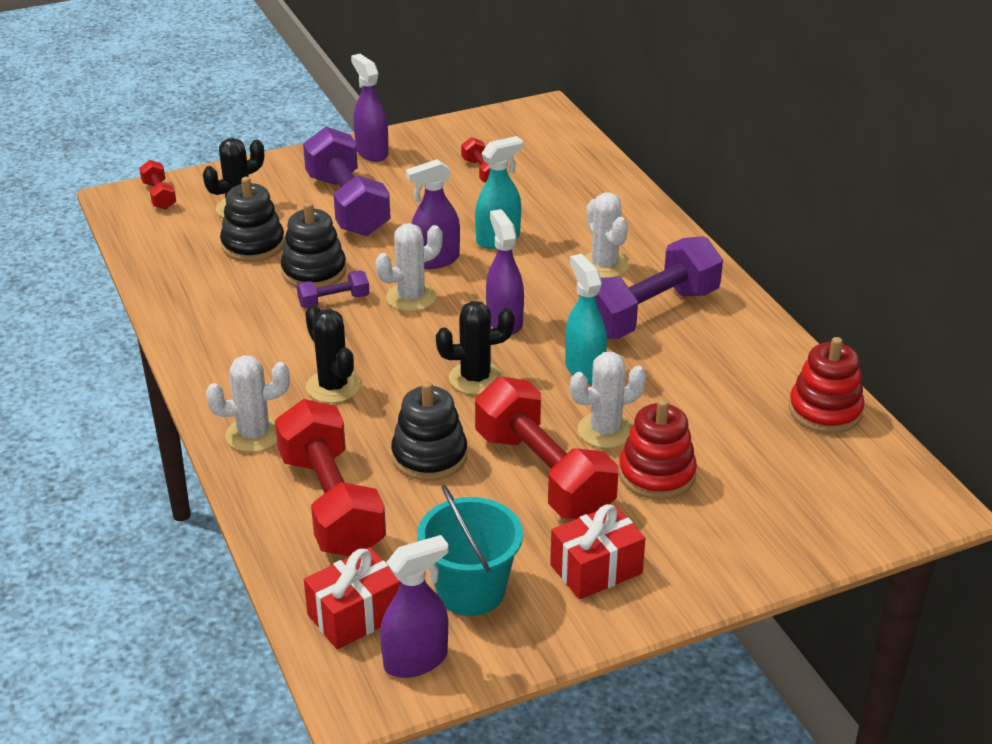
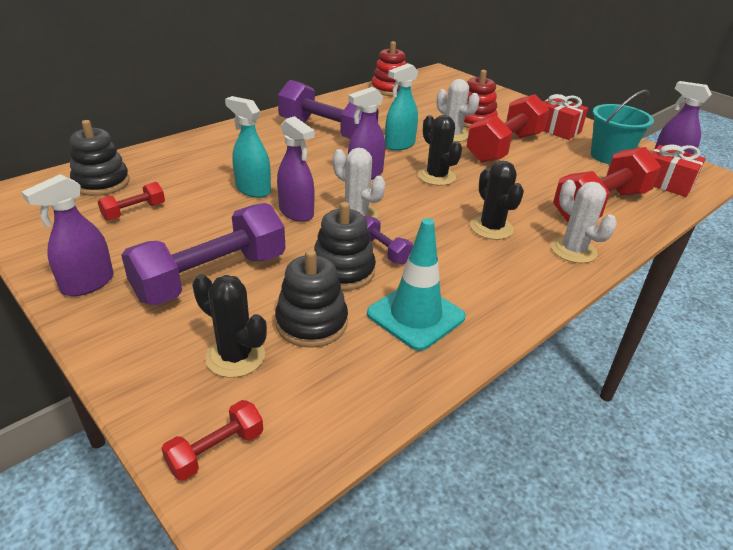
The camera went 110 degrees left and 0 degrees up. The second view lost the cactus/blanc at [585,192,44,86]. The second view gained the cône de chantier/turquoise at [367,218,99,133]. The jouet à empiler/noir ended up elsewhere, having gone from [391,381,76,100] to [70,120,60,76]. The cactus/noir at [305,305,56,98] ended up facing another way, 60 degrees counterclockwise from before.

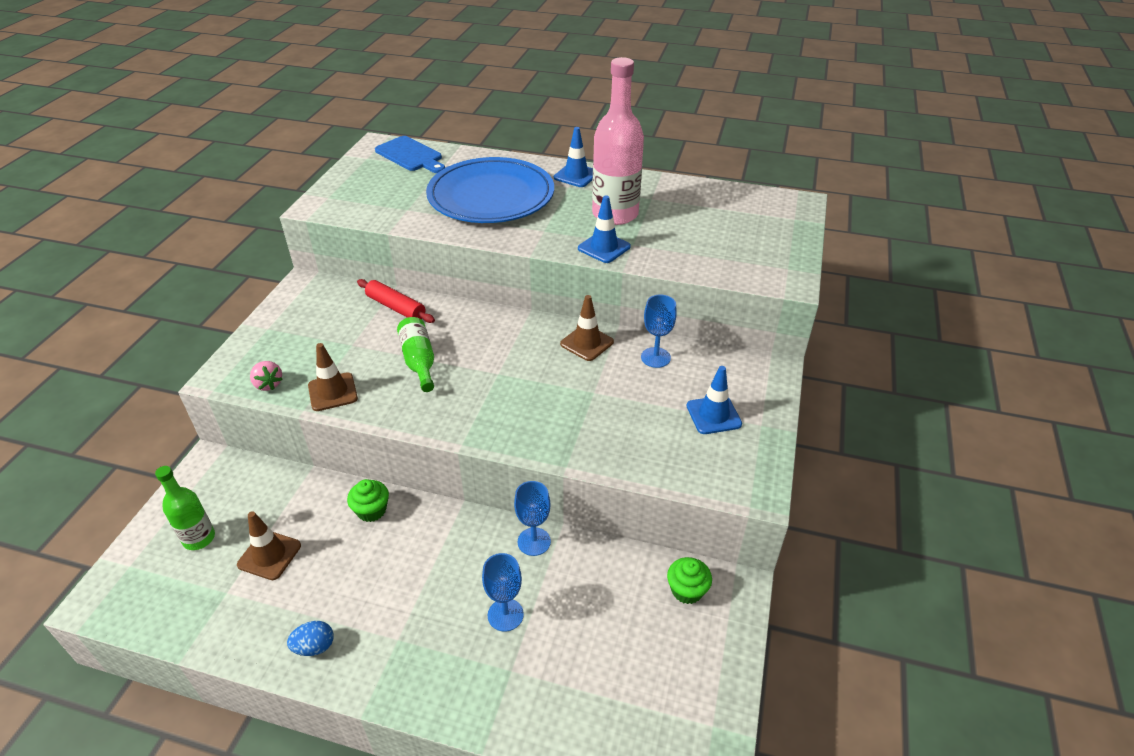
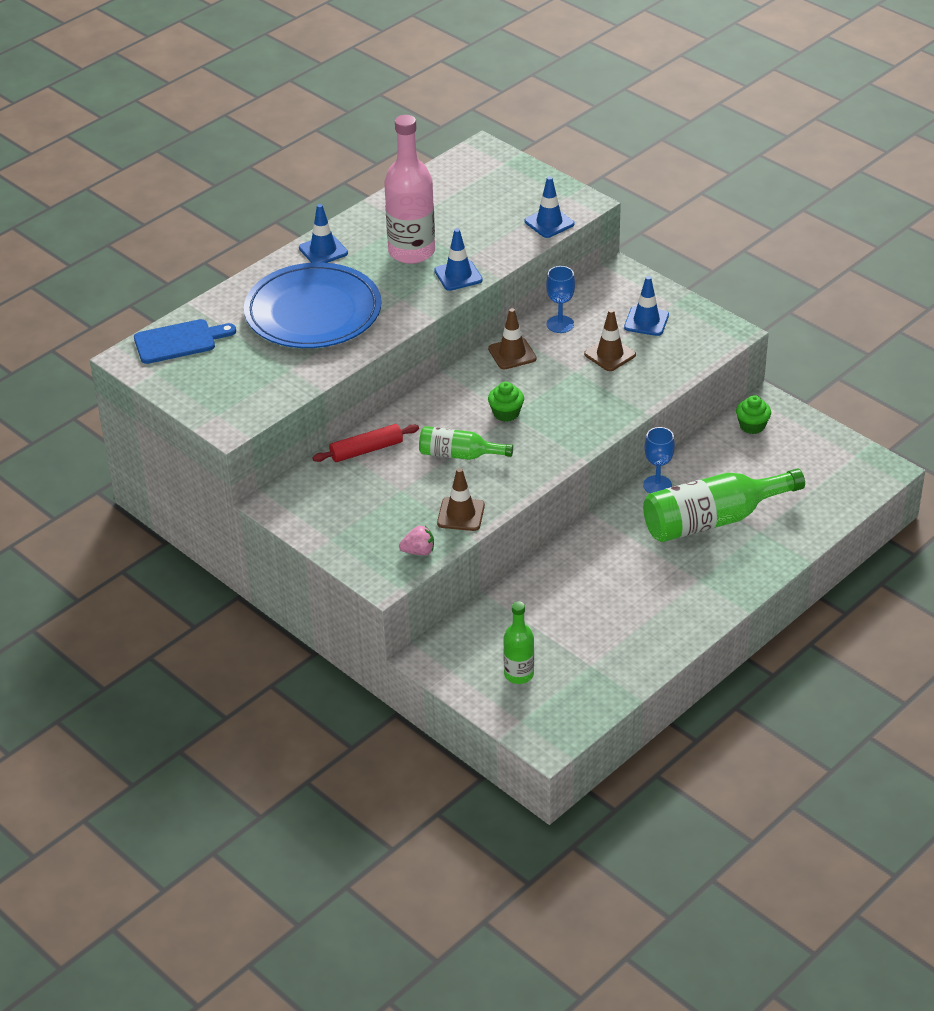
The camera went 60 degrees left and 0 degrees up. The second view lost the œuf/bleu at [287,621,47,35]. The second view gained the cône de chantier/bleu at [525,176,50,62]. The cône de chantier/marron ended up elsewhere, having gone from [237,511,64,69] to [584,309,52,62]. The muffin/vert ended up elsewhere, having gone from [347,479,42,43] to [488,382,36,40]. Where the verre à pied/bleu stood at [482,553,42,79], the bouteille/vert came to stand at [643,468,162,74].

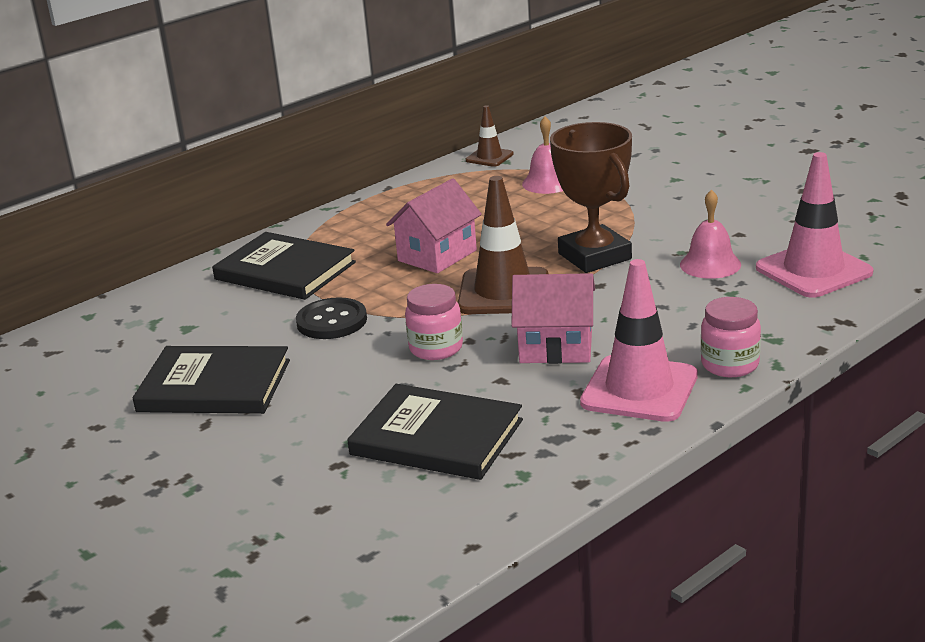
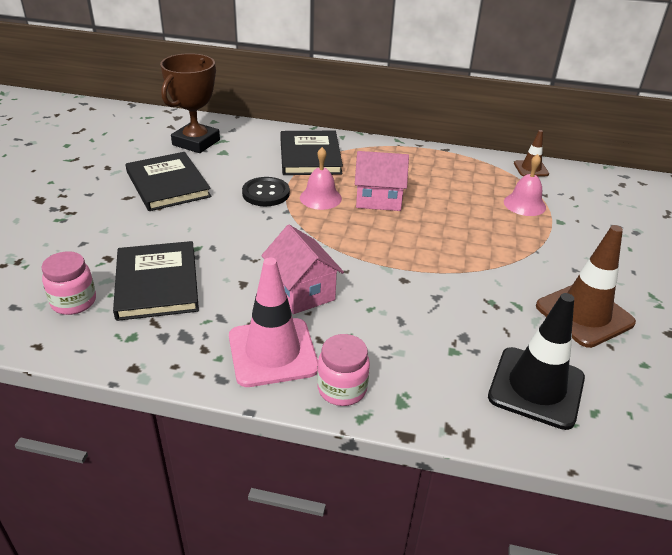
The camera went 50 degrees right and 10 degrees up. The bocal/rose ended up elsewhere, having gone from [405,284,58,76] to [42,251,54,64]. The cône de chantier/marron ended up elsewhere, having gone from [458,176,90,138] to [536,225,100,123]. The trophée/marron ended up elsewhere, having gone from [550,122,82,151] to [160,53,60,100]. The cloche/rose ended up elsewhere, having gone from [680,189,61,90] to [300,147,42,63]. What was the cône de chantier/rose at [756,152,117,146] turned into the cône de chantier/noir at [488,293,97,137].

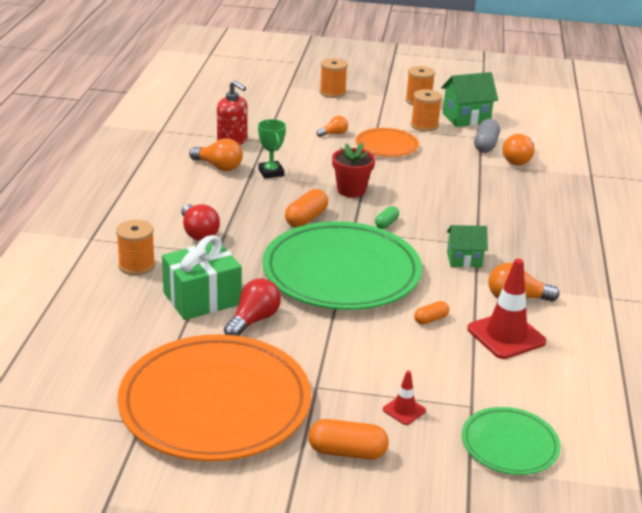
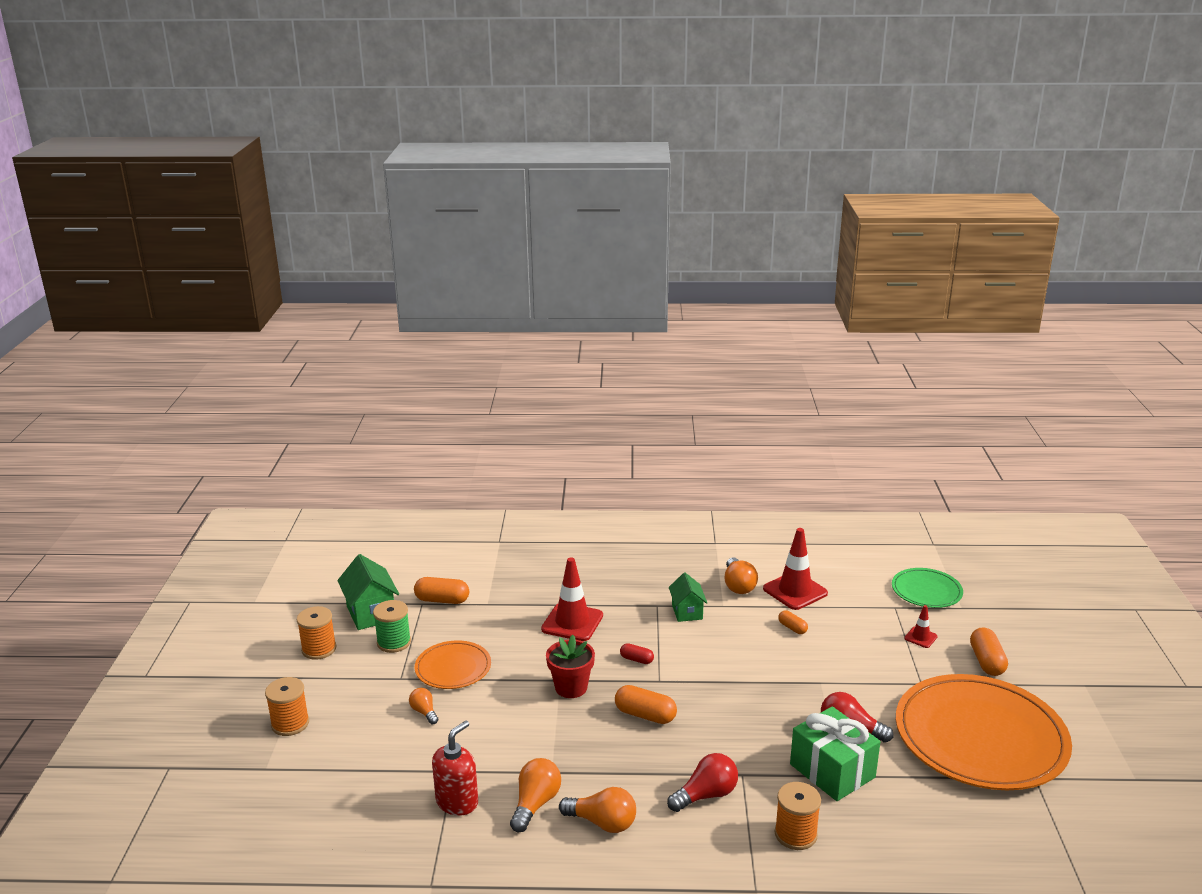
The camera went 95 degrees left and 5 degrees down. The second view lost the trophée/vert at [258,119,28,60]. The second view lost the assiette/vert at [262,221,160,89]. The second view gained the cône de chantier/rouge at [541,557,62,84]. The ampoule/orange ended up elsewhere, having gone from [503,134,31,31] to [559,787,77,46]. What was the gélule/vert at [375,206,24,23] turned into the gélule/rouge at [620,643,34,21]. What was the bobine/orange at [411,89,31,43] turned into the bobine/vert at [373,600,38,53]. What was the gélule/gris at [474,119,26,34] turned into the gélule/orange at [414,577,55,27].

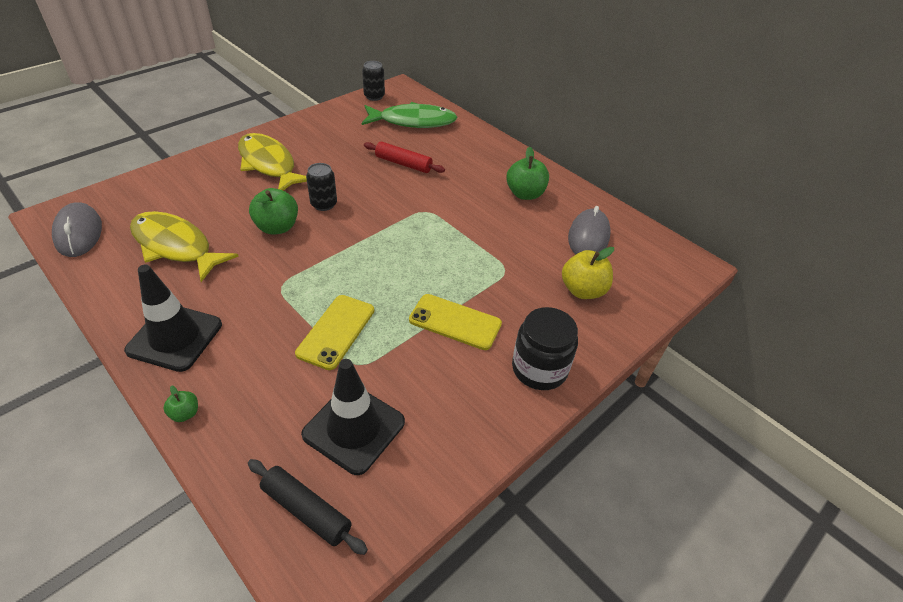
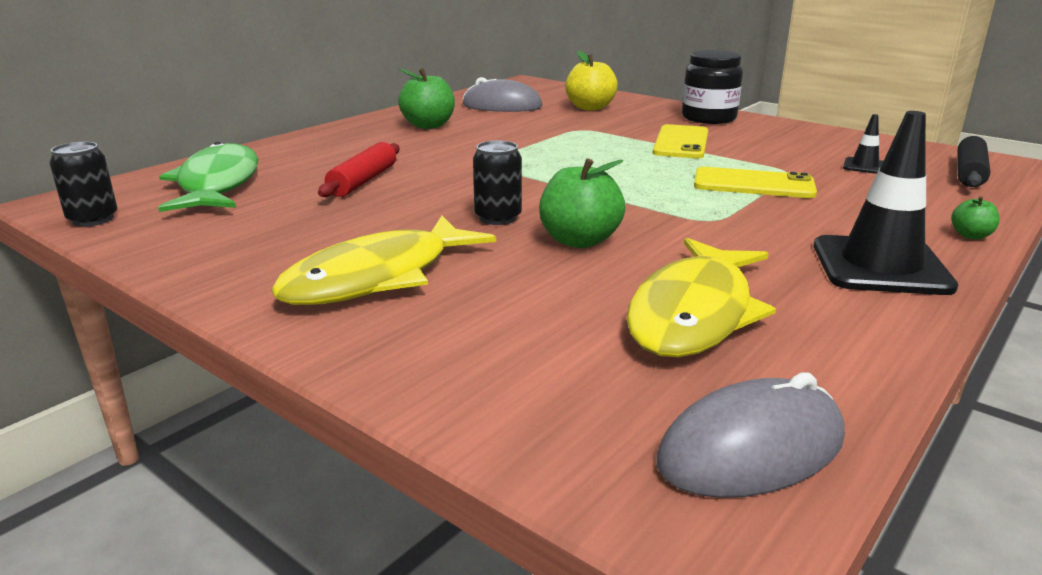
The camera went 95 degrees left and 20 degrees down. The size of the cône de chantier/noir at [301,359,104,116] changed by a factor of 0.46.

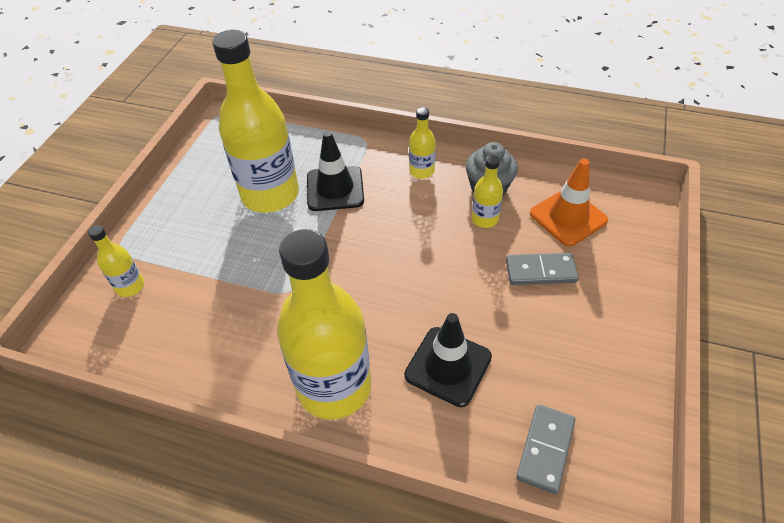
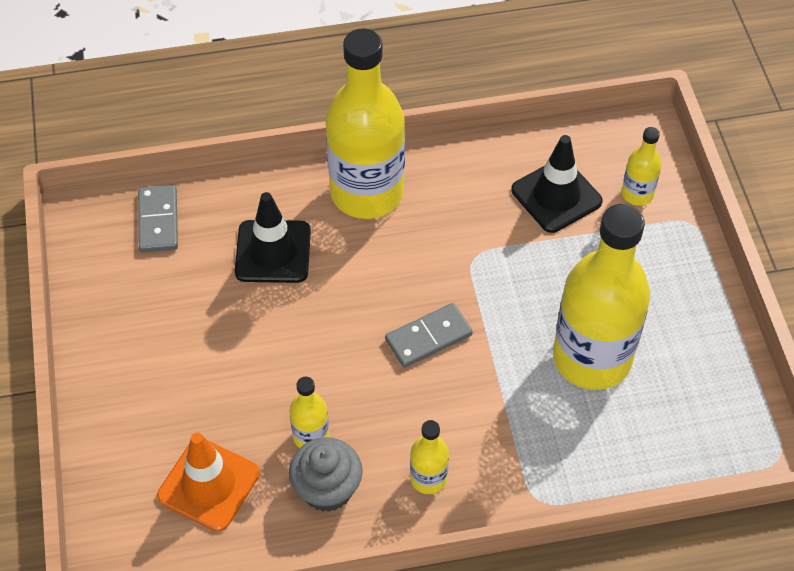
The camera went 150 degrees right and 5 degrees up. The cône de chantier/noir ended up elsewhere, having gone from [307,131,57,80] to [511,135,92,98]. The domino/gris ended up elsewhere, having gone from [506,253,73,32] to [385,303,88,65].

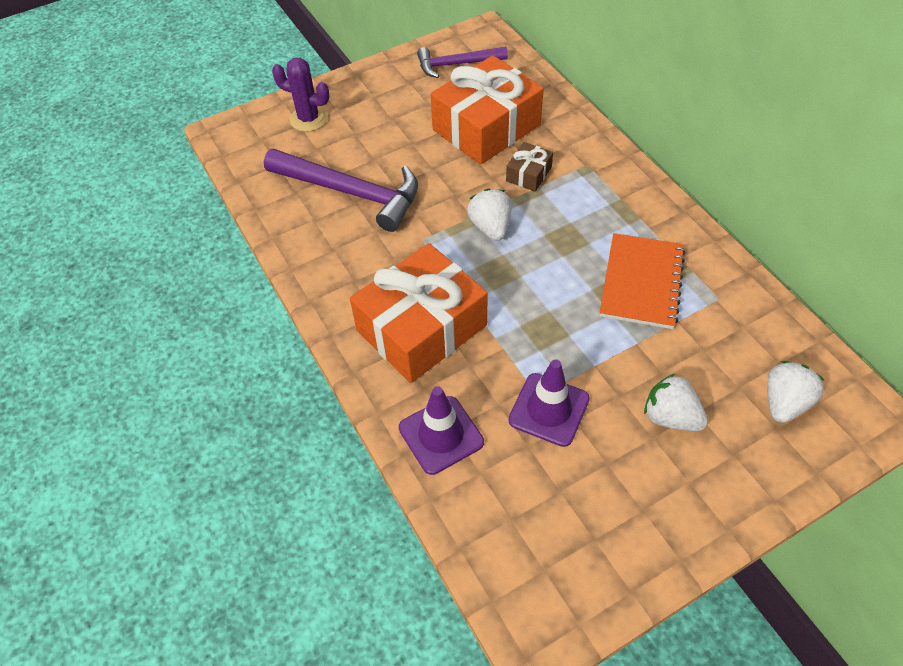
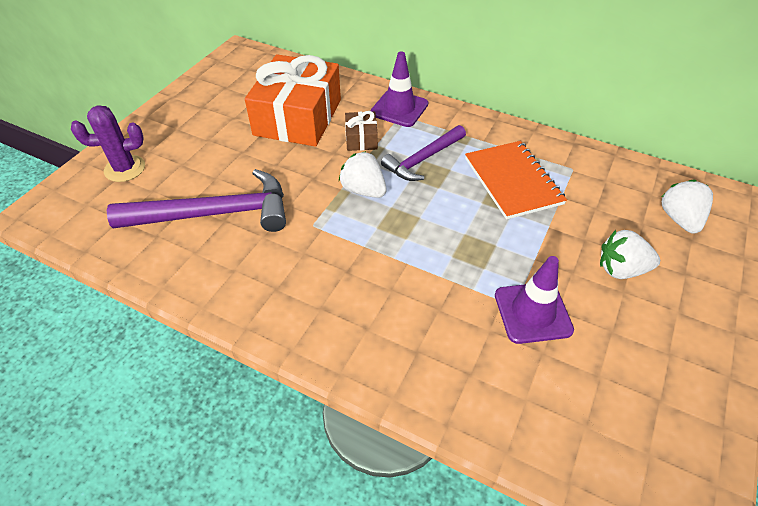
The camera went 35 degrees left and 5 degrees down. The second view lost the cadeau/orange at [350,243,138,140]. The cône de chantier/violet ended up elsewhere, having gone from [399,386,85,89] to [370,52,58,75]. The marteau/violet ended up elsewhere, having gone from [417,47,91,31] to [381,125,85,56].

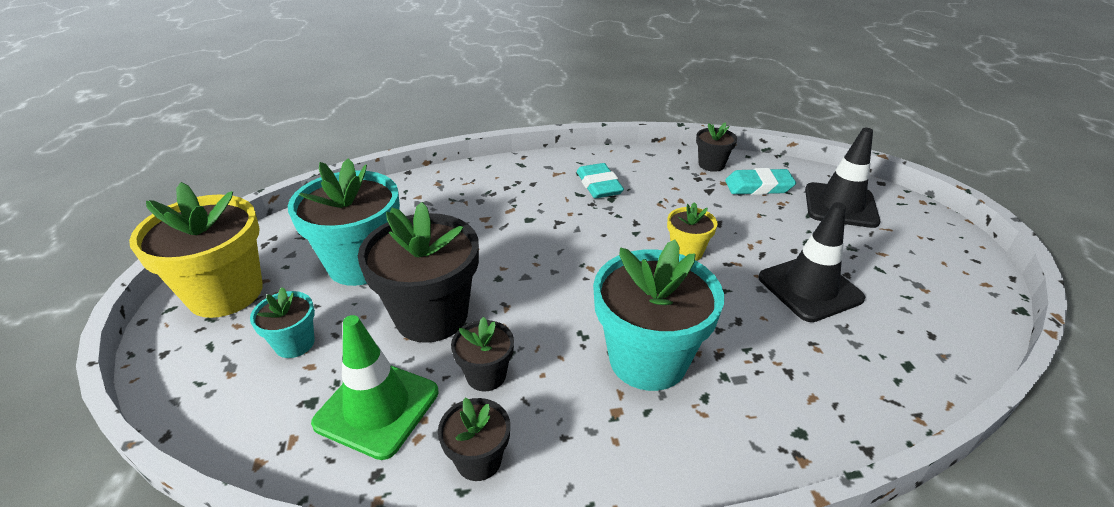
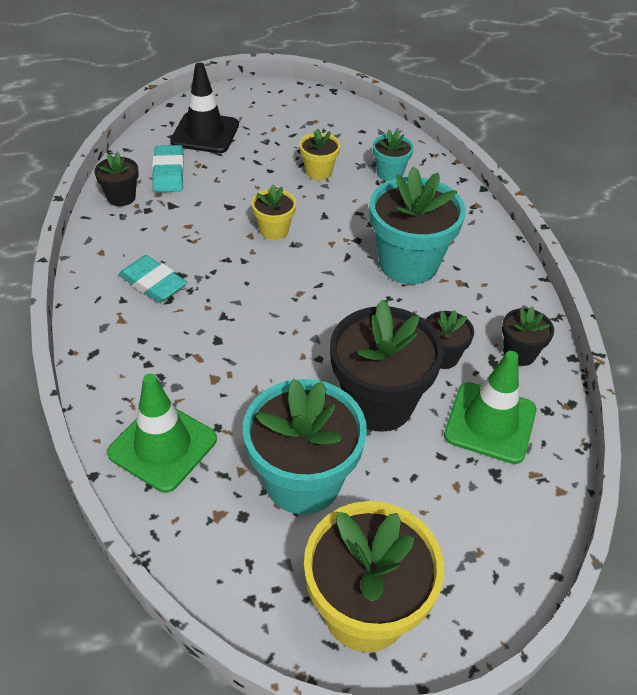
The camera went 95 degrees left and 10 degrees up. The second view gained the cône de chantier/vert at [107,374,110,119]. The pot de fleurs/turquoise ended up elsewhere, having gone from [250,287,65,71] to [373,129,41,52]. Where the cône de chantier/noir stood at [759,202,106,120], the pot de fleurs/jaune came to stand at [299,128,41,52]. The gomme/turquoise at [577,163,47,35] ended up facing another way, 60 degrees clockwise from before.

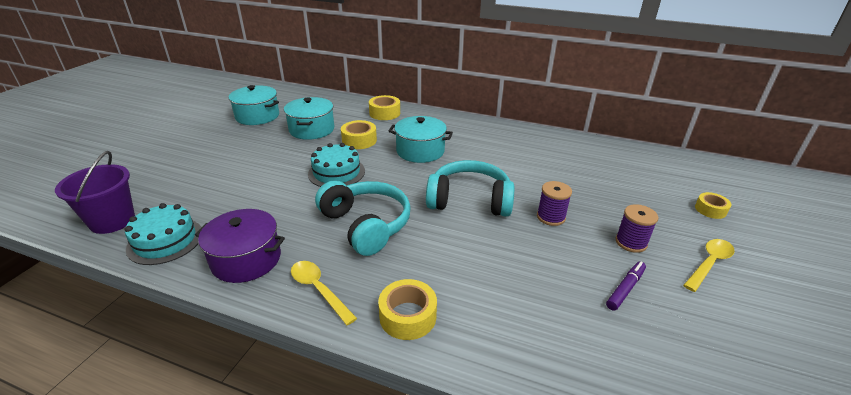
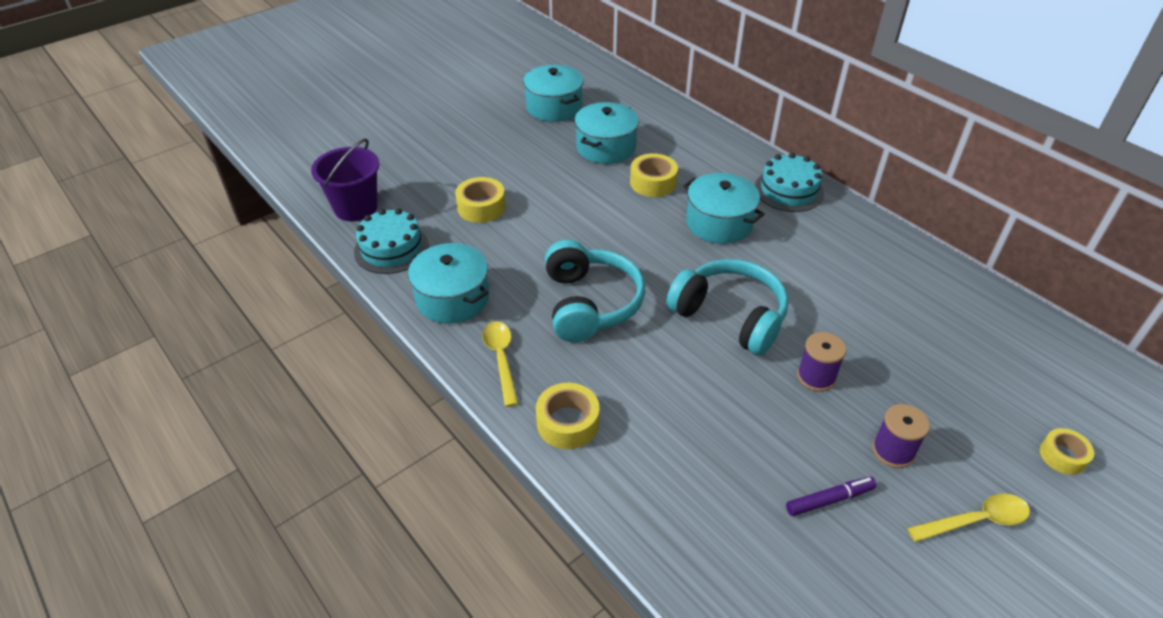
The camera went 30 degrees right and 10 degrees up. The gâteau/turquoise ended up elsewhere, having gone from [308,143,57,44] to [755,153,69,59]. The ruban adhésif/jaune ended up elsewhere, having gone from [369,95,31,25] to [455,177,51,46]. What was the marmite/violet at [195,209,90,74] turned into the marmite/turquoise at [408,243,81,81].

